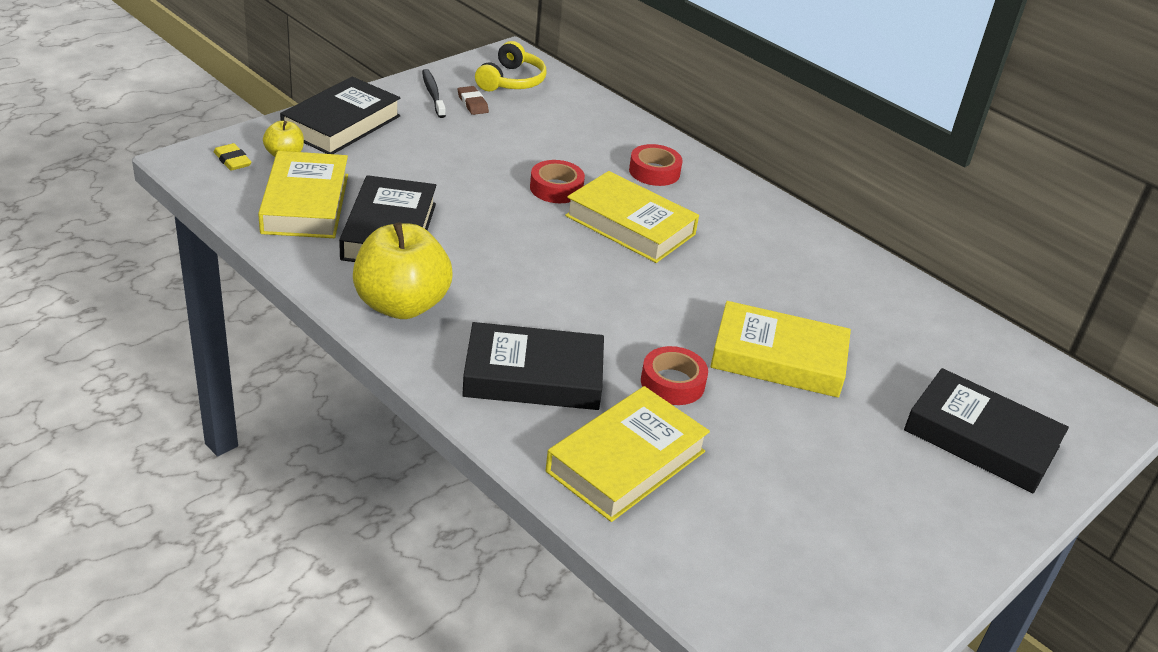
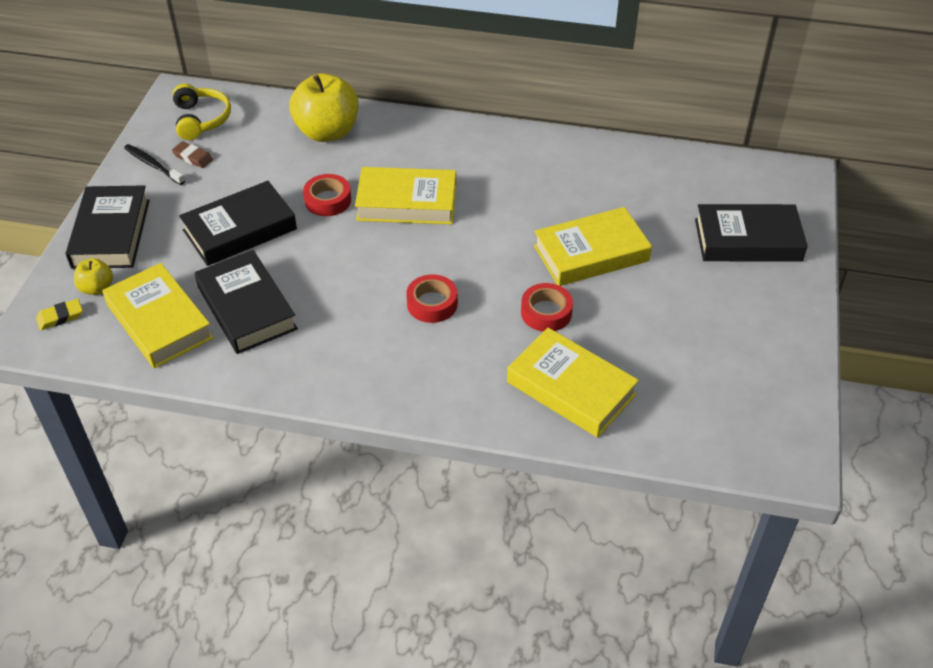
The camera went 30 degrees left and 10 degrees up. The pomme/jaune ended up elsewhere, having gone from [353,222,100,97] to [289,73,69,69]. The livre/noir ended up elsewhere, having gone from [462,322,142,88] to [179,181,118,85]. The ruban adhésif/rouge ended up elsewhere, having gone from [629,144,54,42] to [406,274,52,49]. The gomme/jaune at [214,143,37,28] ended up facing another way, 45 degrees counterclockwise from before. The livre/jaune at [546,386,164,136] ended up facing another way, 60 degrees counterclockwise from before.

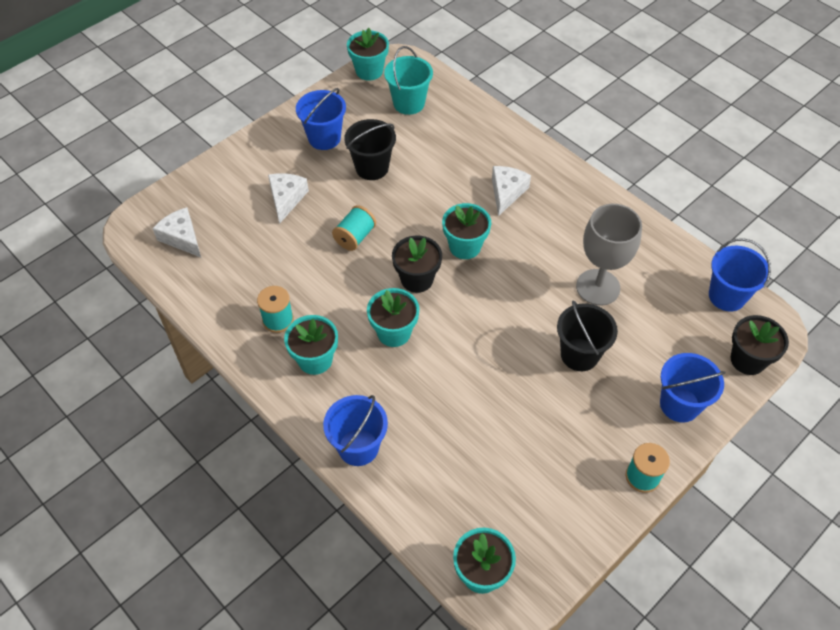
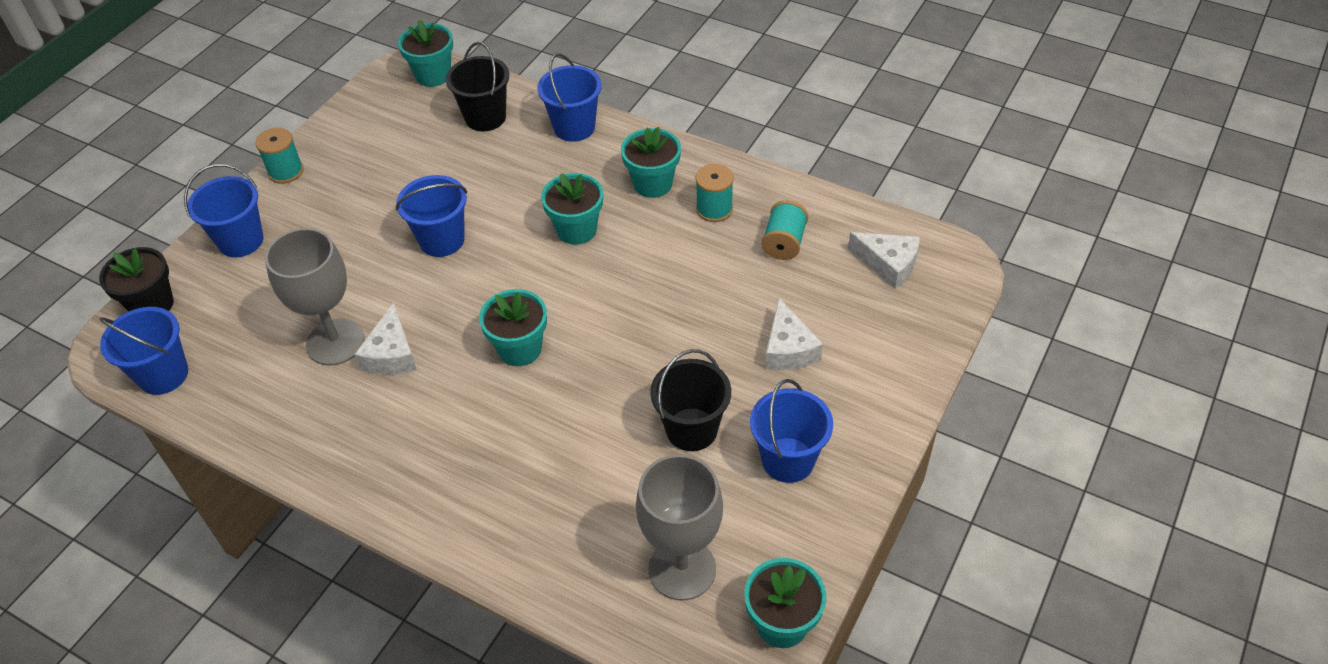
The camera went 165 degrees right and 5 degrees down. The second view lost the pot de fleurs/noir at [392,235,50,58]. The second view gained the seau/bleu at [396,175,71,82]. The bobine/turquoise ended up elsewhere, having gone from [332,205,44,46] to [762,200,46,60]. The fromage/blanc ended up elsewhere, having gone from [492,166,39,50] to [354,303,63,72]. The seau/noir ended up elsewhere, having gone from [557,300,61,71] to [446,42,63,89]. Where the seau/turquoise stood at [384,46,49,69], the verre à pied/gris came to stand at [636,454,87,147].

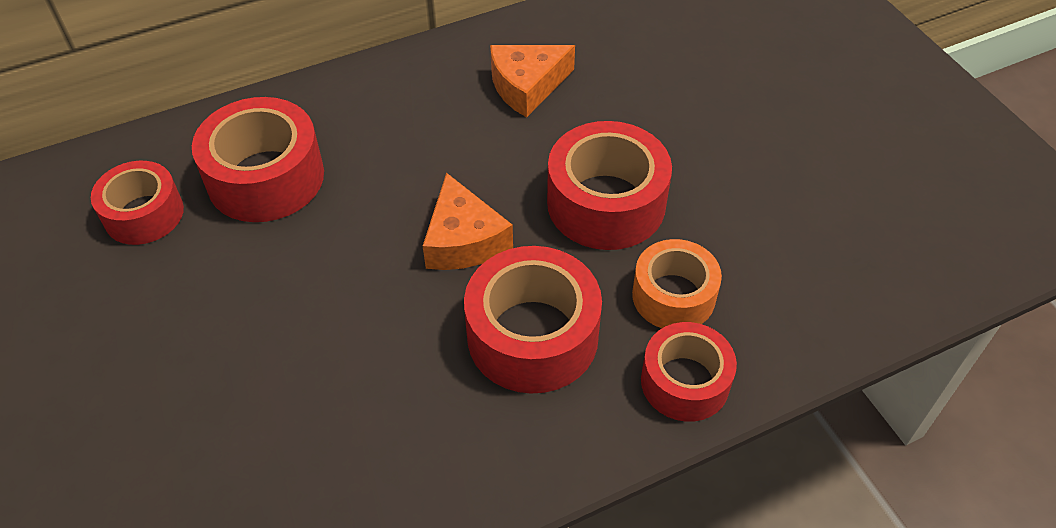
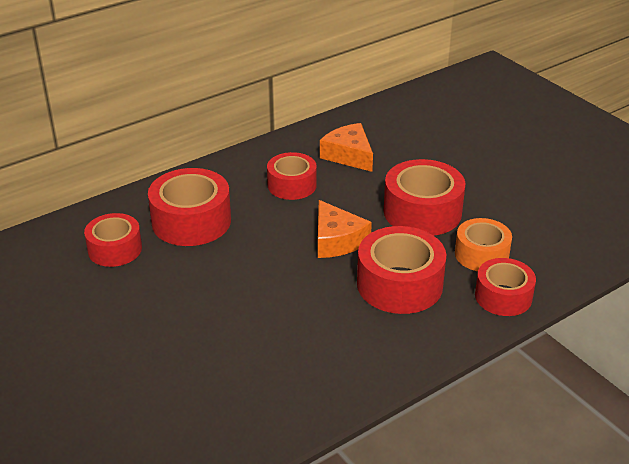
The camera went 10 degrees left and 15 degrees down. The second view gained the ruban adhésif/rouge at [267,152,50,48]. The fromage/orange at [490,45,85,72] ended up facing another way, 90 degrees clockwise from before.

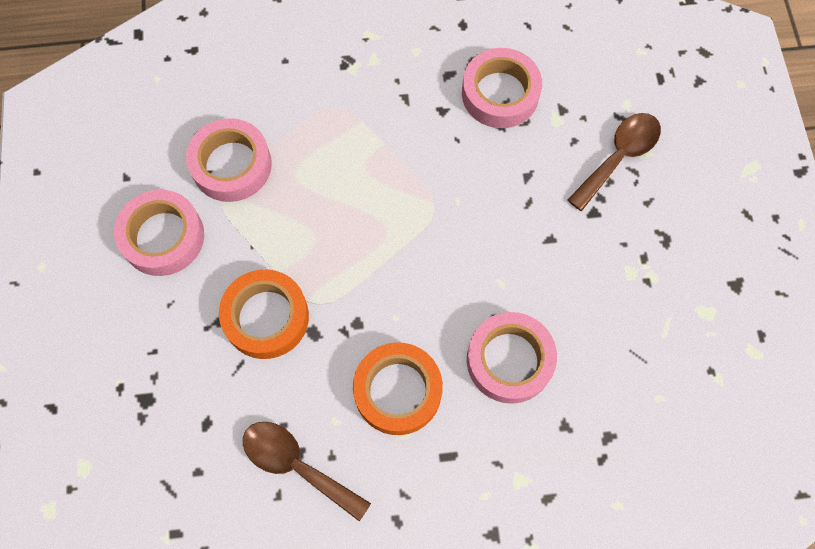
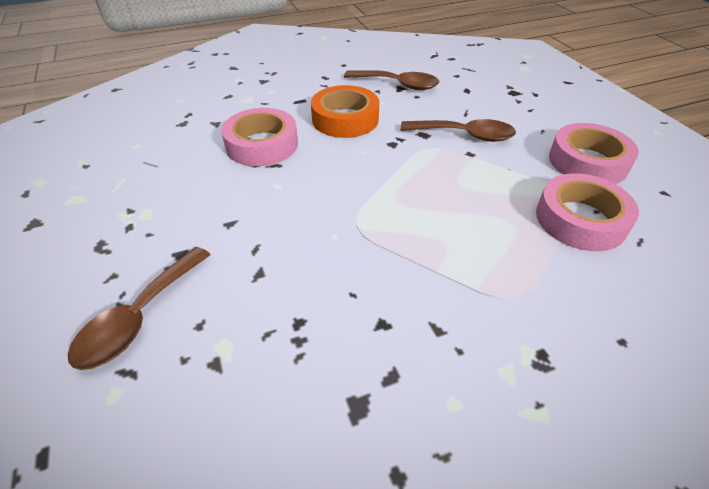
The camera went 165 degrees right and 25 degrees down. The second view lost the ruban adhésif/rose at [462,48,80,80]. Where the ruban adhésif/orange stood at [219,269,90,90], the cuillère/marron came to stand at [401,119,115,23].

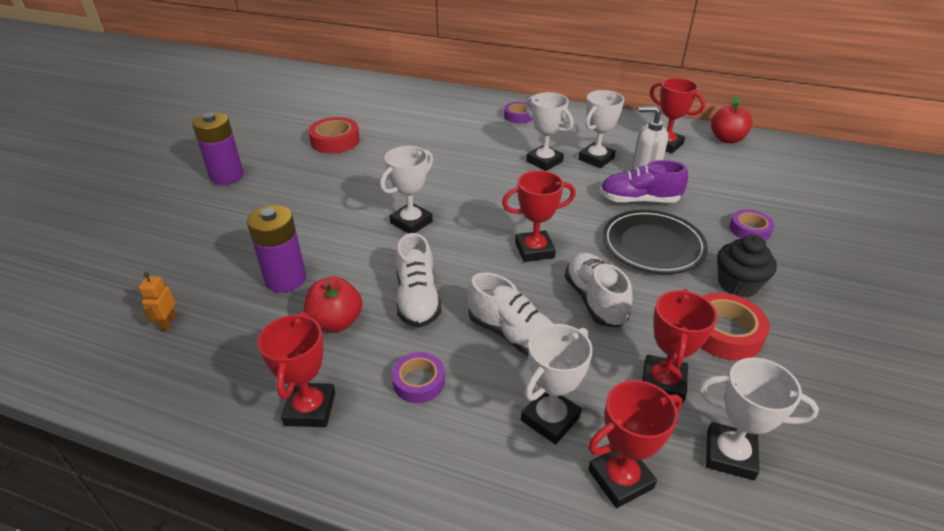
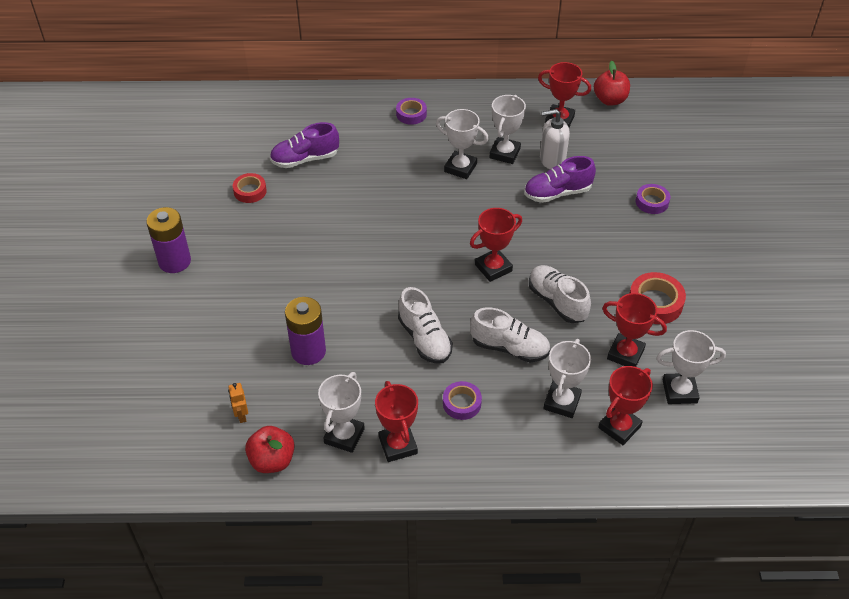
The camera went 20 degrees left and 10 degrees up. The second view lost the assiette/noir at [603,210,105,64]. The second view lost the muffin/noir at [717,235,60,63]. The second view gained the chaussure/violet at [270,122,69,46]. The pomme/rouge ended up elsewhere, having gone from [304,277,59,55] to [245,426,50,47]. The trophée/blanc ended up elsewhere, having gone from [380,146,53,88] to [318,372,47,81]. The trophée/rouge at [642,289,76,114] ended up facing another way, 60 degrees counterclockwise from before. The size of the ruban adhésif/rouge at [308,117,52,37] changed by a factor of 0.66.

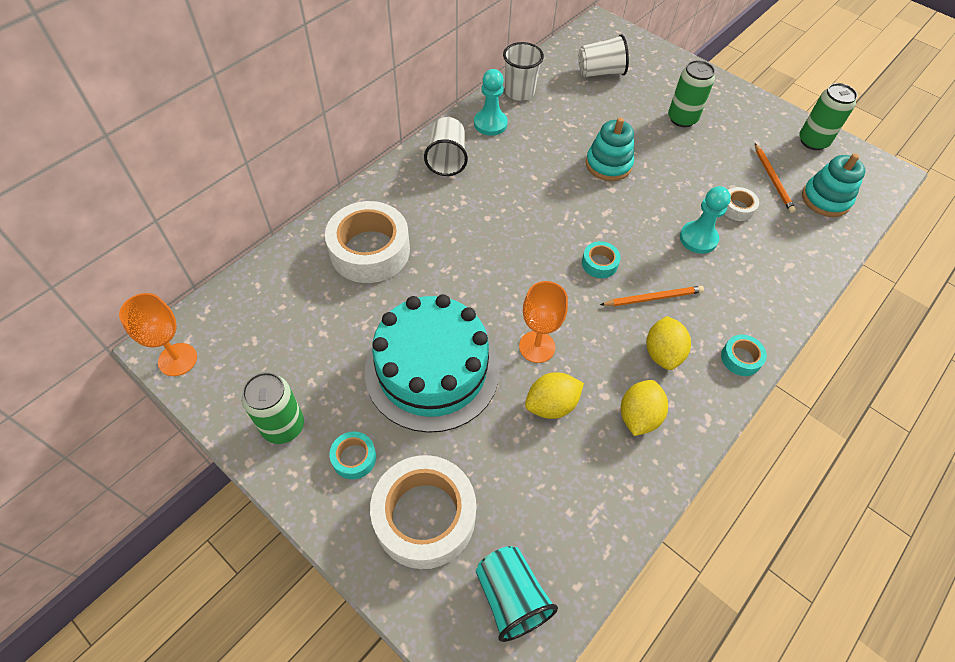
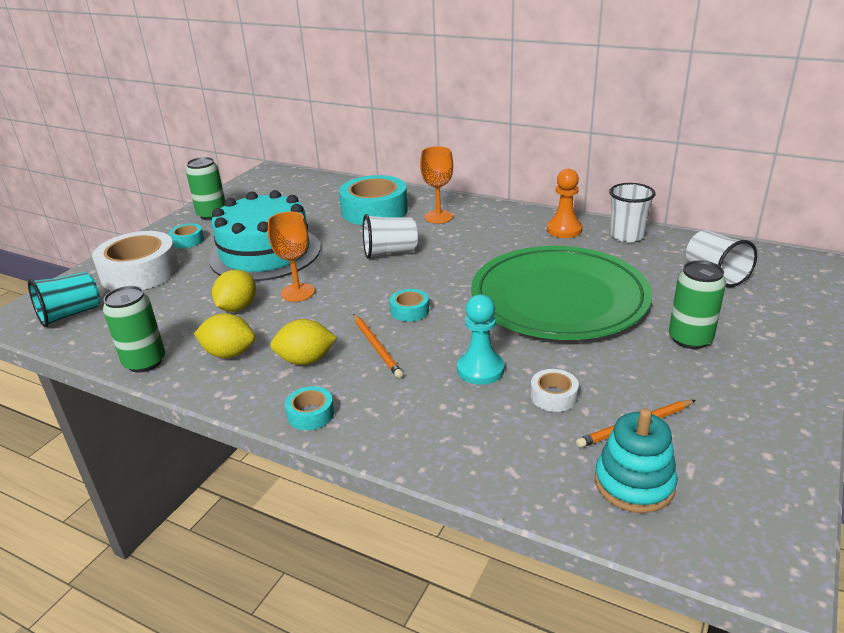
The camera went 80 degrees right and 25 degrees down. The verre à pied/orange ended up elsewhere, having gone from [119,293,78,83] to [420,146,33,77]. The gobelet/blanc ended up elsewhere, having gone from [424,117,44,59] to [363,214,55,45]. The canette/vert ended up elsewhere, having gone from [799,83,59,67] to [103,286,62,87]. Where the jouet à empiler/turquoise stood at [586,117,48,64], the assiette/vert came to stand at [471,246,181,94]. What was the ruban adhésif/blanc at [325,201,85,82] turned into the ruban adhésif/turquoise at [339,175,69,50]. What was the pion/turquoise at [474,69,34,67] turned into the pion/orange at [547,169,35,69]. The citron/jaune at [525,372,59,47] ended up facing another way, 60 degrees clockwise from before.

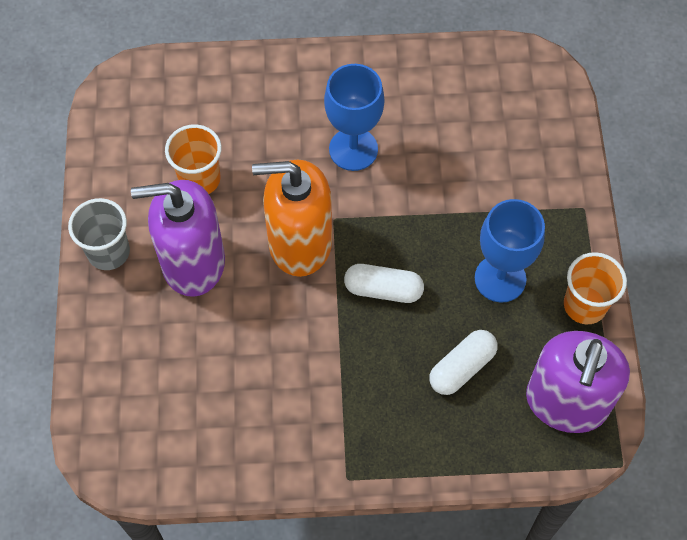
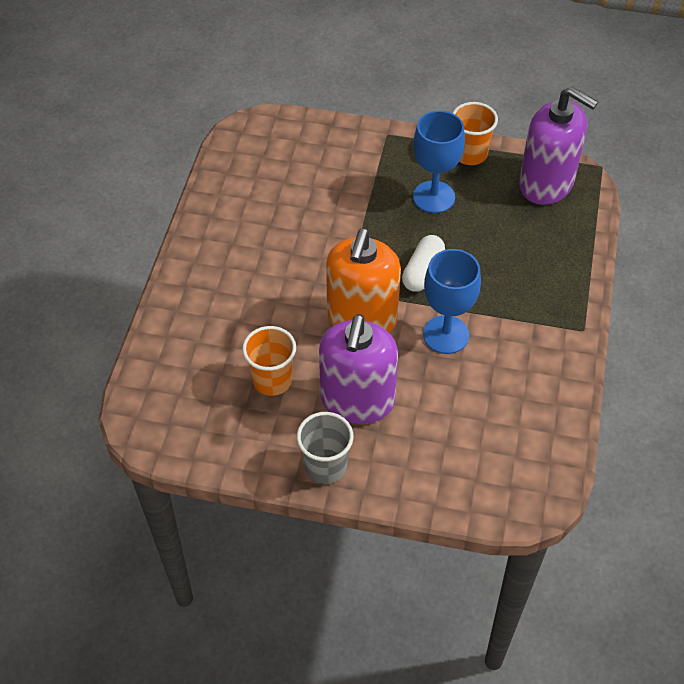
The camera went 75 degrees left and 10 degrees down. The second view lost the gélule/blanc at [429,330,69,65]. The verre à pied/bleu ended up elsewhere, having gone from [324,64,60,107] to [423,249,58,105].

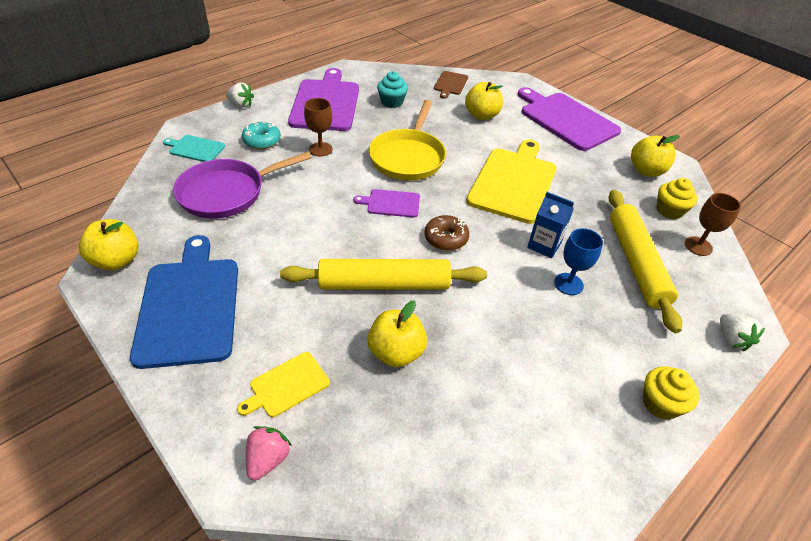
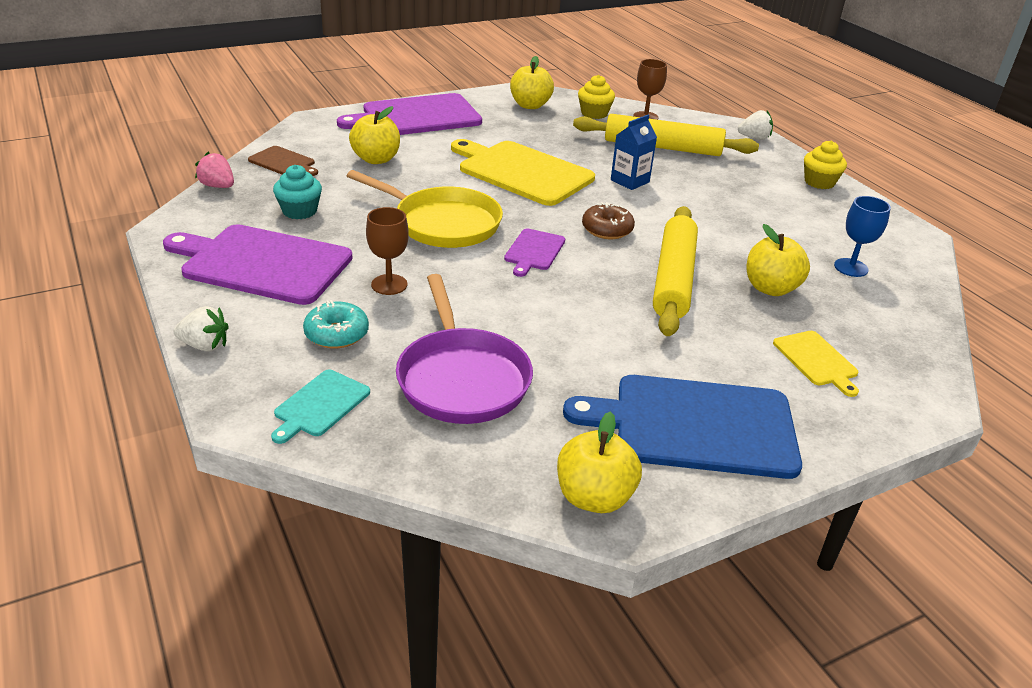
The camera went 75 degrees left and 10 degrees down. The fraise/rose ended up elsewhere, having gone from [246,426,46,54] to [195,152,39,36]. The verre à pied/bleu ended up elsewhere, having gone from [554,228,49,67] to [834,196,57,81]. The fraise/blanc at [226,83,28,25] ended up facing another way, 60 degrees clockwise from before.

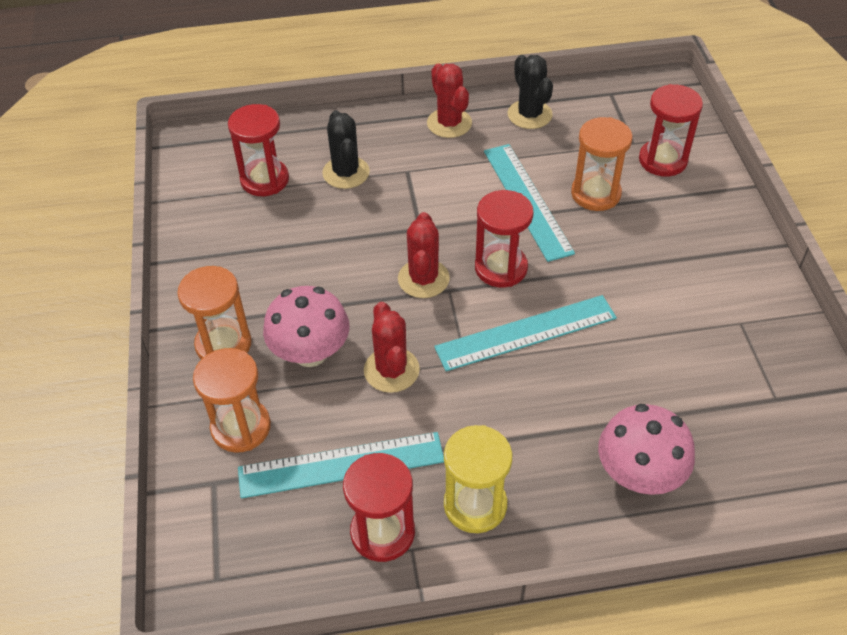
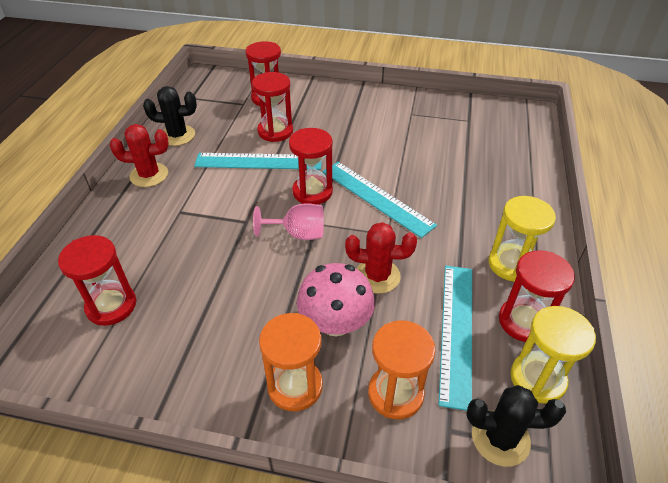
The camera went 70 degrees left and 5 degrees down. The second view lost the champignon/rose at [598,404,97,91]. The second view gained the sablier/jaune at [510,306,86,98]. The cactus/noir ended up elsewhere, having gone from [322,110,48,79] to [467,385,99,82]. Where the cactus/rouge stood at [398,212,52,86], the verre à pied/rose came to stand at [253,203,71,37]. What was the sablier/orange at [571,117,62,94] turned into the sablier/rouge at [252,72,41,70]. The règle/turquoise at [434,295,183,76] ended up facing another way, 45 degrees counterclockwise from before.

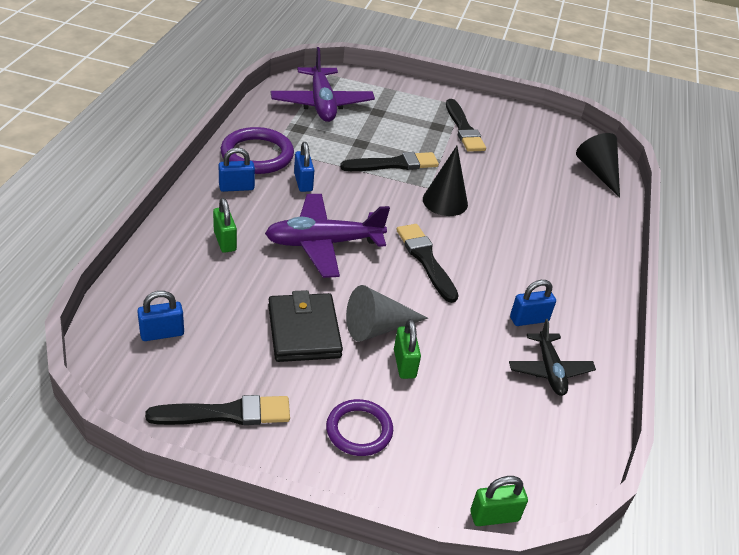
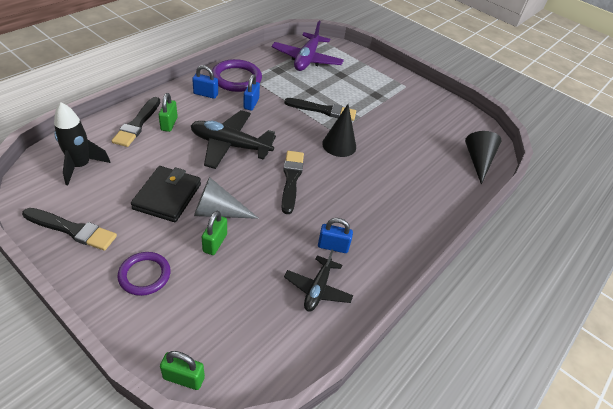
The camera went 25 degrees right and 5 degrees up. The pinceau/noir ended up elsewhere, having gone from [446,99,40,53] to [112,97,48,50]. Where the cadenas/bleu stood at [137,291,47,50], the fusée/noir came to stand at [54,102,57,83]. What was the avion/violet at [265,194,125,84] turned into the avion/noir at [191,110,85,59].

